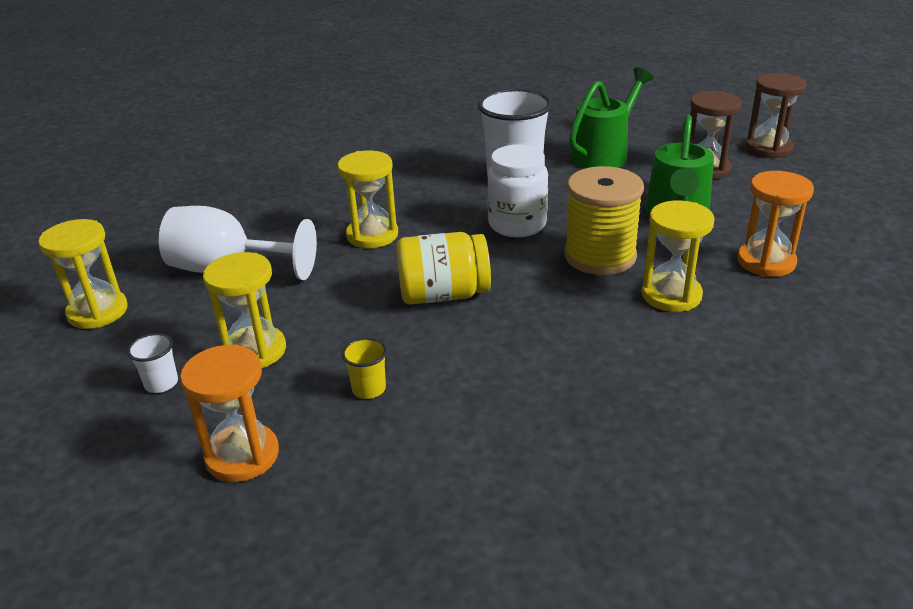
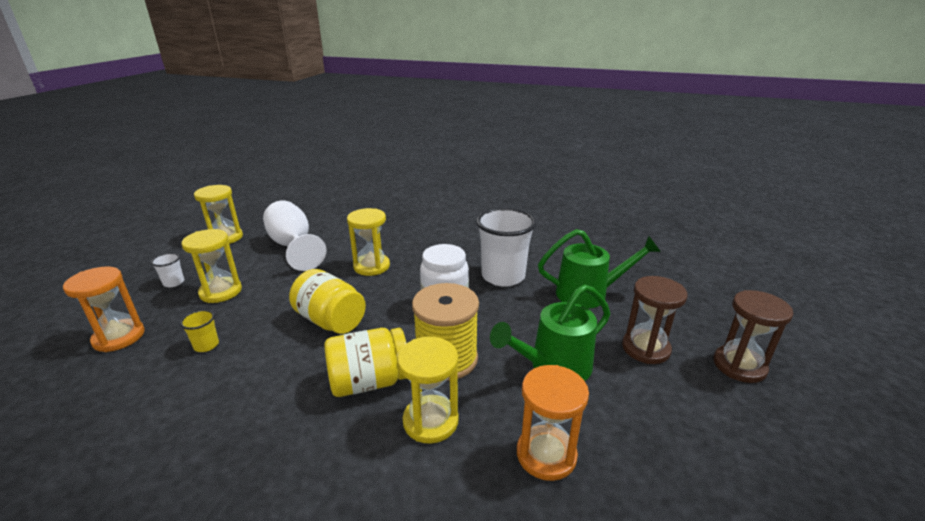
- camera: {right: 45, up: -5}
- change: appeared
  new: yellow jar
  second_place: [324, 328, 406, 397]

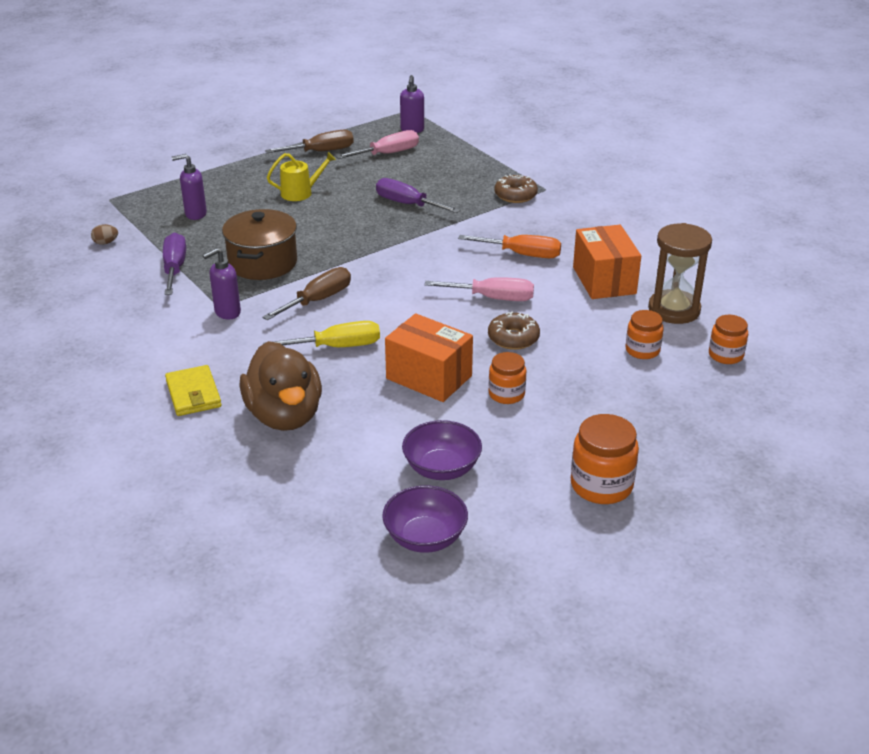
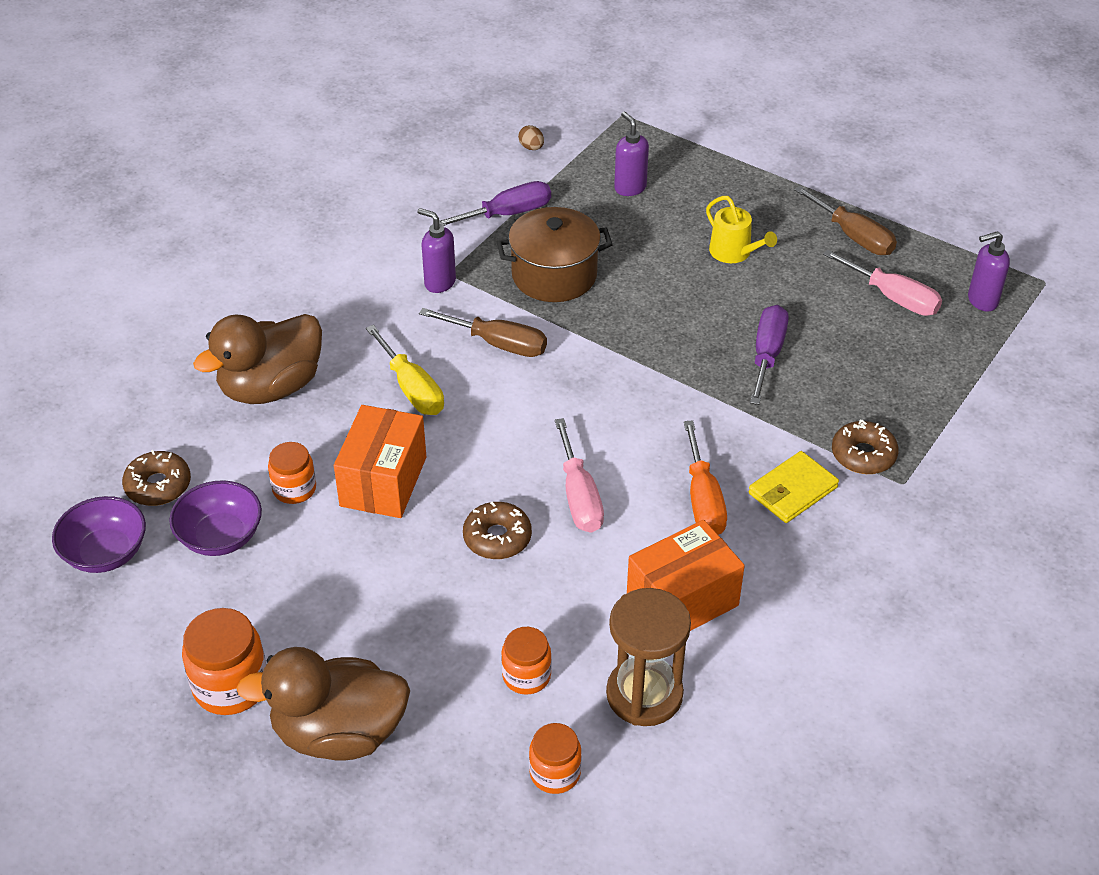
- camera: {right: 70, up: 10}
- change: appeared
  new: brown donut
  second_place: [122, 450, 191, 506]
- change: appeared
  new: brown duck
  second_place: [236, 647, 410, 761]
- change: relocated
  old: yellow wallet
  first_place: [165, 365, 222, 416]
  second_place: [749, 451, 839, 523]
- change: relocated
  old: orange jar
  first_place: [489, 352, 526, 404]
  second_place: [268, 442, 316, 504]

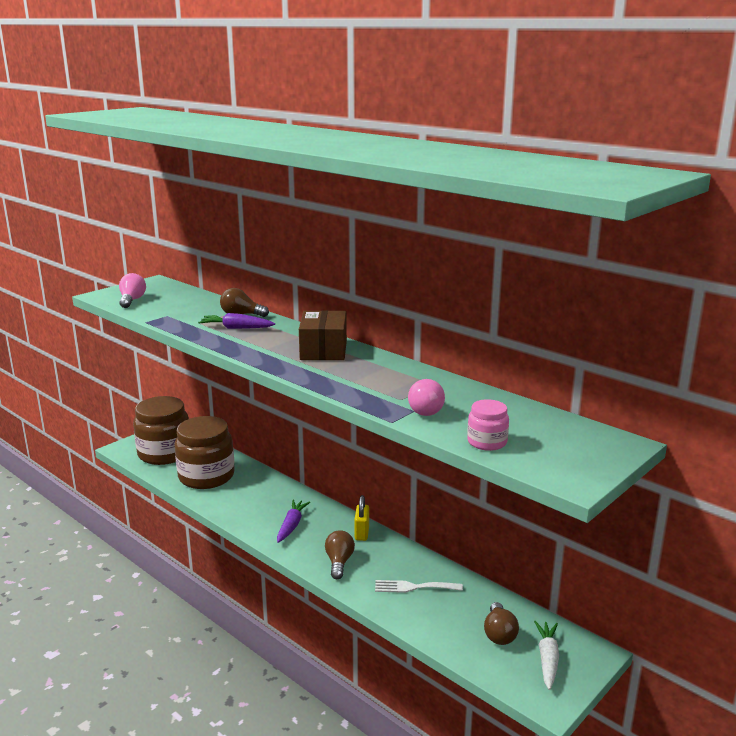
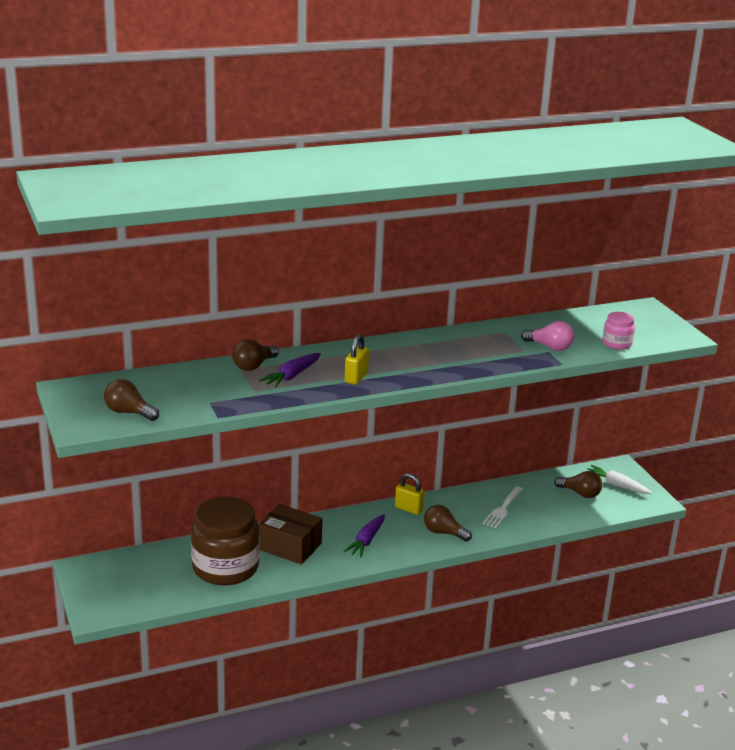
- camera: {right: -65, up: 5}
- change: missing
  old: brown jar
  first_place: [133, 396, 189, 465]
- change: appeared
  new: yellow padlock
  second_place: [345, 334, 369, 385]
- change: relocated
  old: brown box
  first_place: [299, 310, 347, 360]
  second_place: [258, 504, 322, 564]
- change: colour
  old: pink light bulb
  new: brown light bulb
  first_place: [119, 273, 146, 308]
  second_place: [104, 379, 159, 421]
- change: spun
  old: purple carrot
  first_place: [277, 500, 310, 543]
  second_place: [343, 514, 385, 557]
  degrees: -105

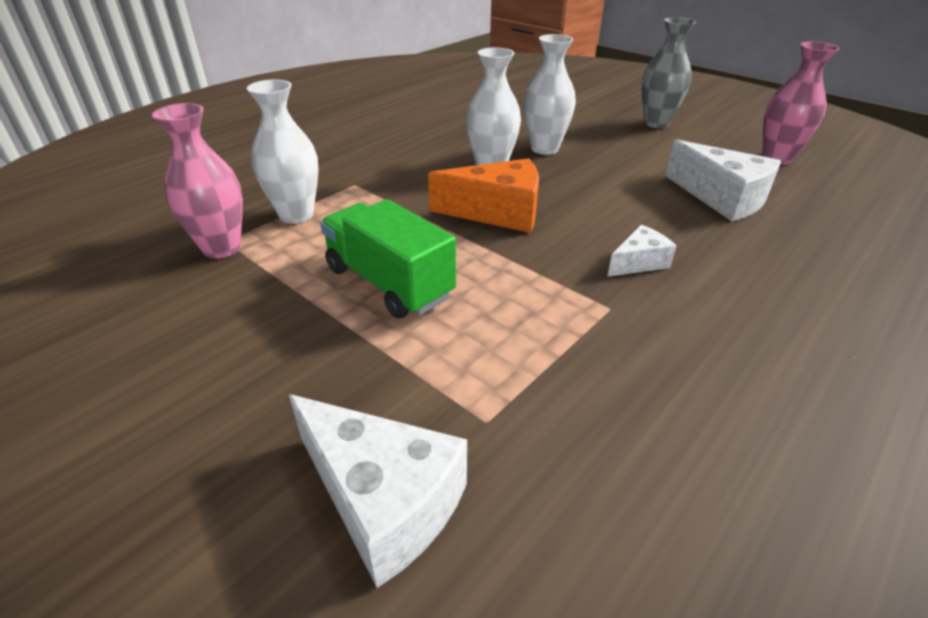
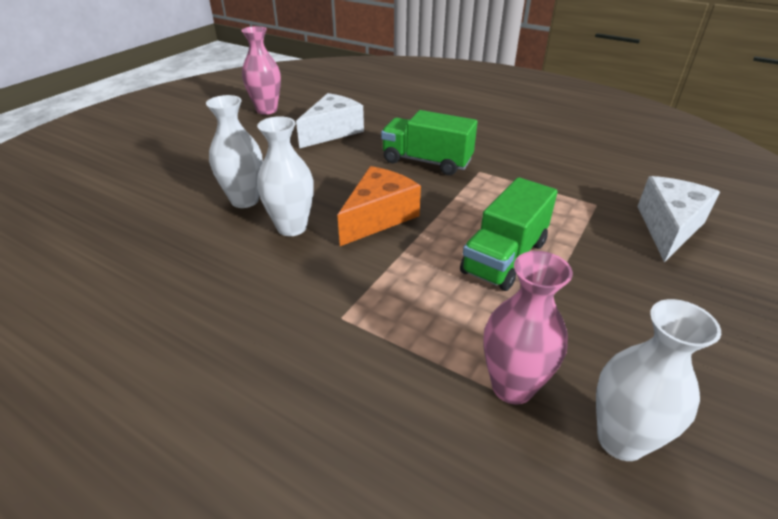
- camera: {right: -100, up: 0}
- change: missing
  old: grey vase
  first_place: [642, 17, 696, 128]
- change: relocated
  old: white vase
  first_place: [247, 79, 319, 224]
  second_place: [596, 299, 721, 461]
- change: exchanged
  old: white cheese
  new: green truck
  first_place: [607, 225, 677, 277]
  second_place: [381, 110, 477, 175]
- change: spun
  old: orange cheese
  first_place: [428, 158, 539, 233]
  second_place: [337, 166, 421, 246]
  degrees: 45

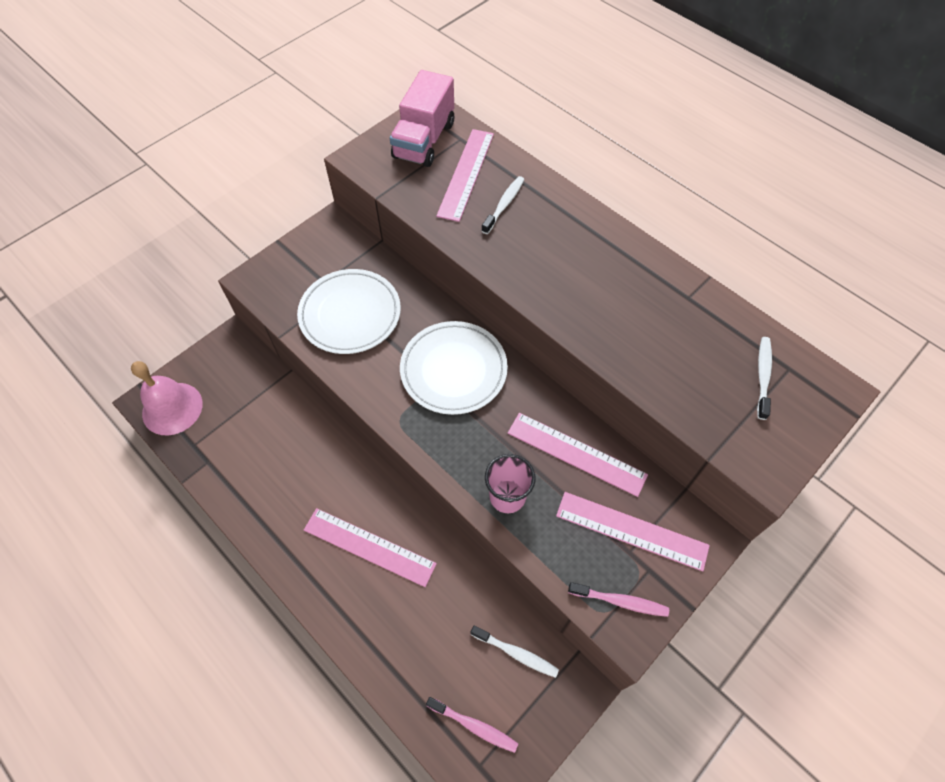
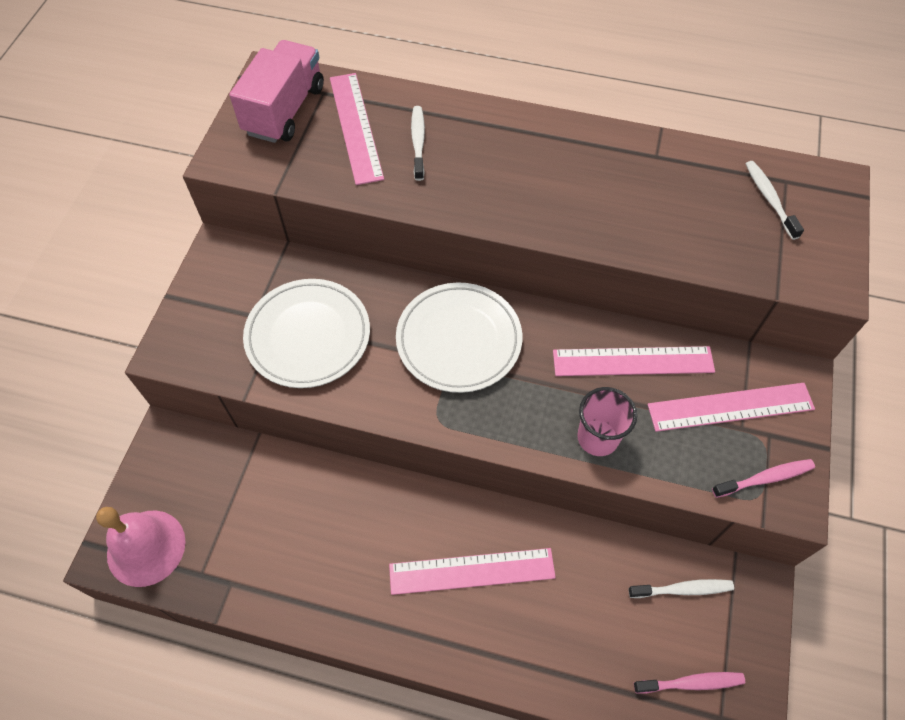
- camera: {right: -30, up: 0}
- change: spun
  old: pink truck
  first_place: [390, 70, 454, 167]
  second_place: [229, 40, 324, 143]
  degrees: -150

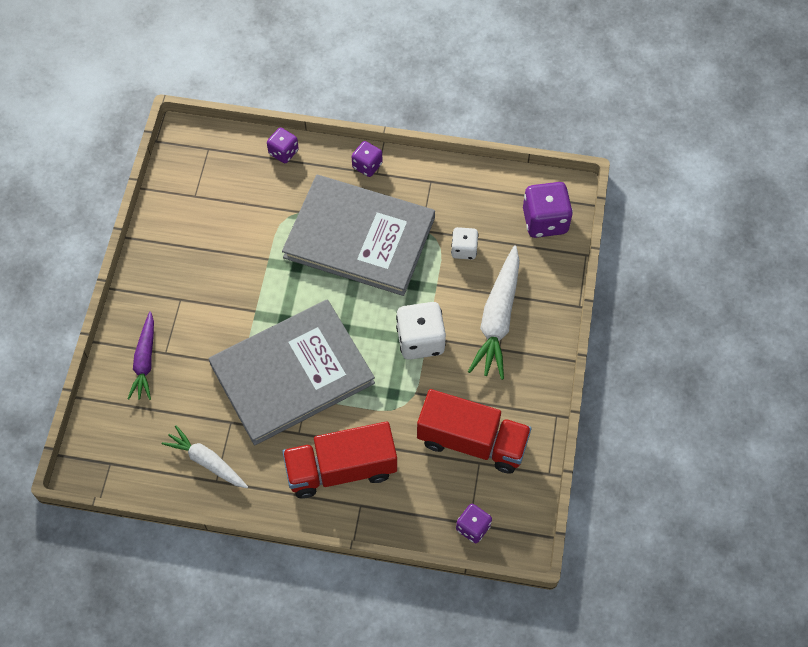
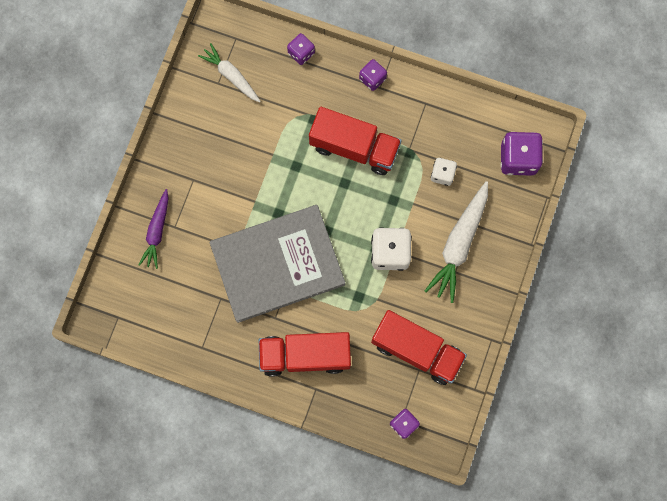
- camera: {right: 10, up: 15}
- change: relocated
  old: white carrot
  first_place: [162, 425, 248, 488]
  second_place: [198, 43, 261, 103]
- change: exchanged
  old: grey book
  new: red truck
  first_place: [282, 175, 435, 296]
  second_place: [309, 107, 402, 175]

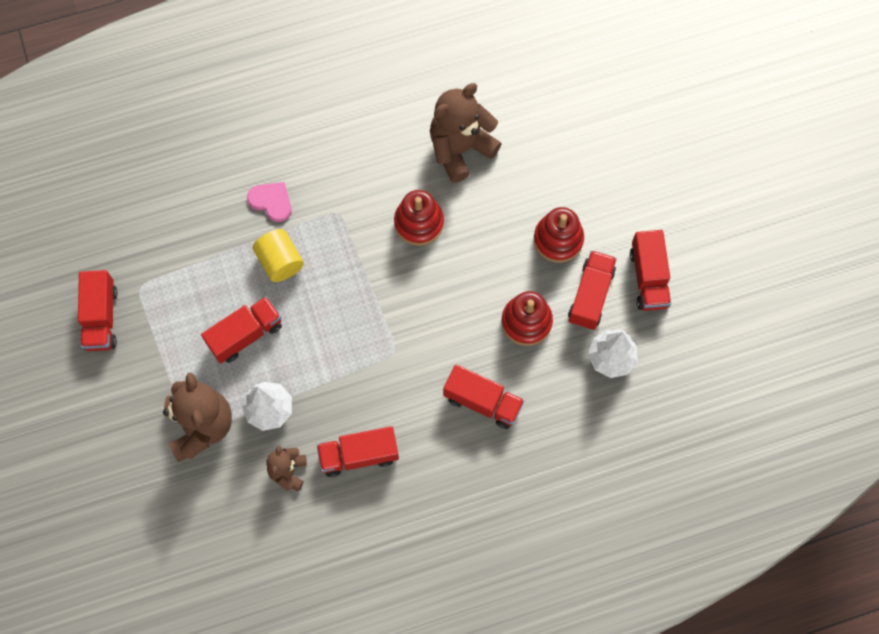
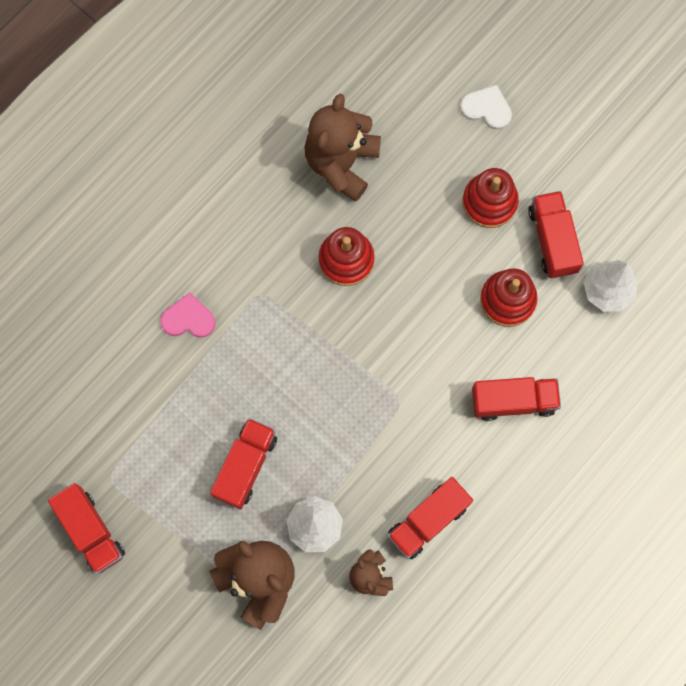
- camera: {right: -30, up: 5}
- change: missing
  old: yellow cylinder
  first_place: [253, 229, 304, 282]
- change: missing
  old: red truck
  first_place: [630, 230, 671, 311]
- change: appeared
  new: white heart
  second_place: [460, 85, 512, 130]

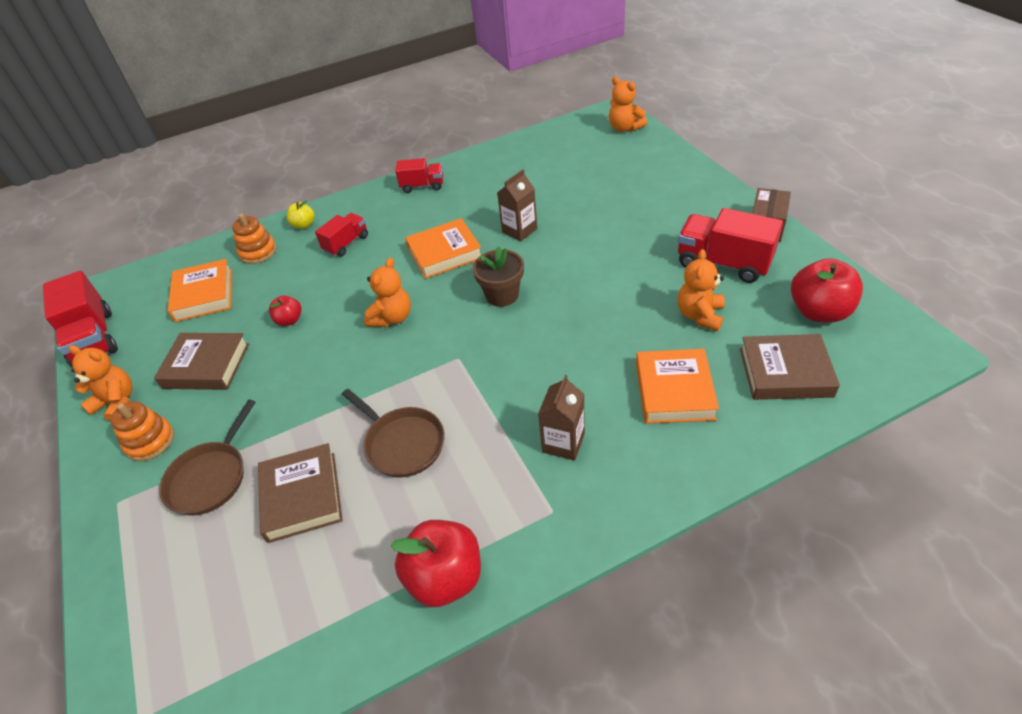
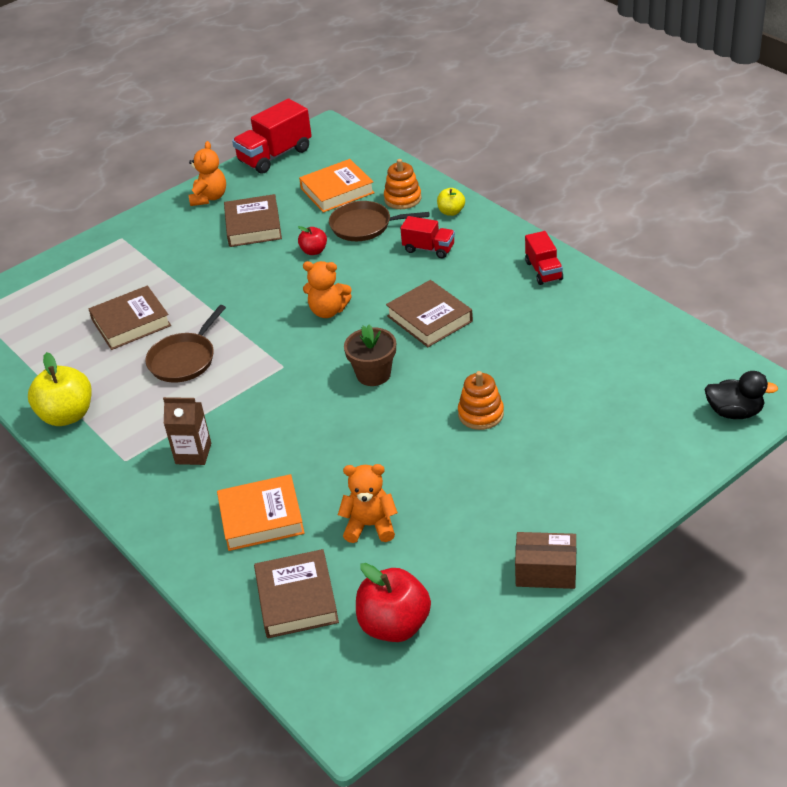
- camera: {right: 75, up: -5}
- change: missing
  old: brown carton
  first_place: [497, 169, 537, 242]
- change: missing
  old: red truck
  first_place: [678, 208, 783, 283]
- change: relocated
  old: orange stacking toy
  first_place: [110, 401, 174, 461]
  second_place: [458, 371, 504, 430]
- change: relocated
  old: brown pan
  first_place: [159, 400, 256, 516]
  second_place: [329, 201, 429, 241]
- change: exchanged
  old: orange teddy bear
  new: black duck
  first_place: [609, 77, 647, 132]
  second_place: [704, 371, 778, 419]
- change: colour
  old: red apple
  new: yellow apple
  first_place: [391, 520, 481, 607]
  second_place: [28, 352, 92, 426]
- change: colour
  old: orange book
  new: brown book
  first_place: [405, 218, 481, 279]
  second_place: [386, 280, 473, 347]

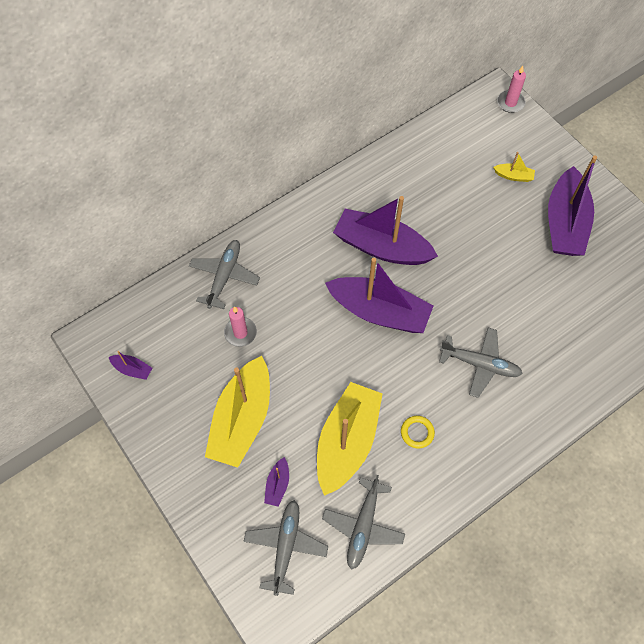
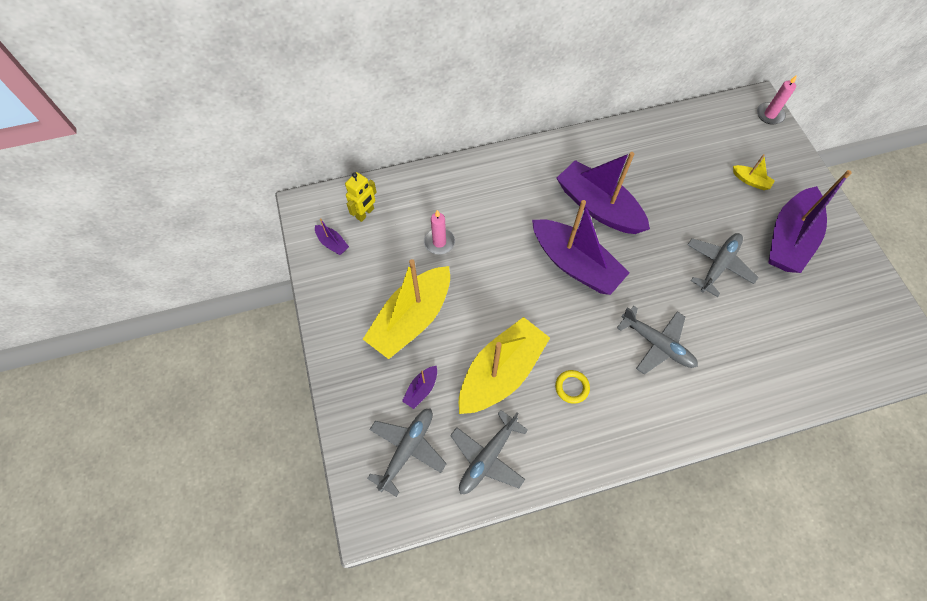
- camera: {right: 20, up: 0}
- change: appeared
  new: yellow robot
  second_place: [345, 172, 377, 222]
- change: relocated
  old: grey plane
  first_place: [189, 240, 260, 309]
  second_place: [687, 233, 758, 297]

